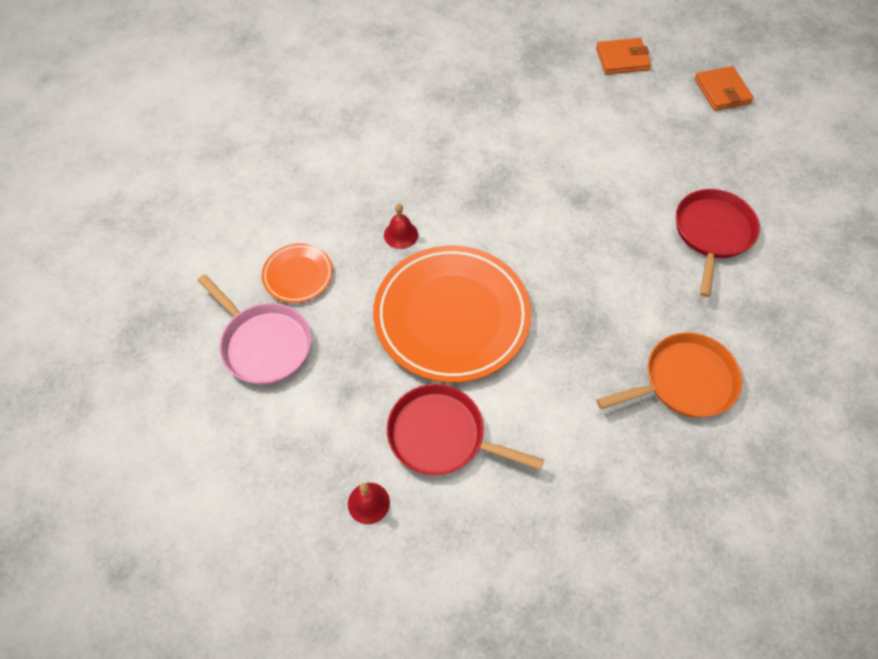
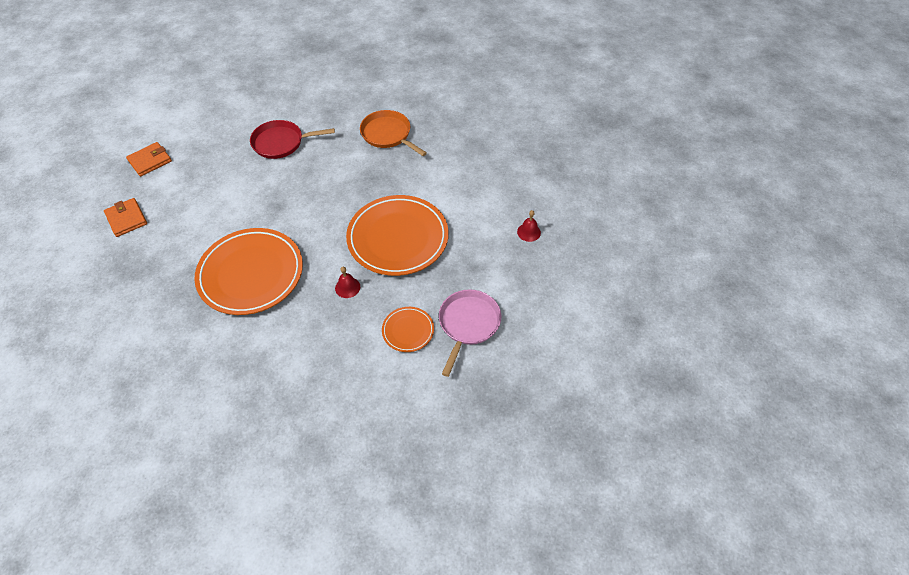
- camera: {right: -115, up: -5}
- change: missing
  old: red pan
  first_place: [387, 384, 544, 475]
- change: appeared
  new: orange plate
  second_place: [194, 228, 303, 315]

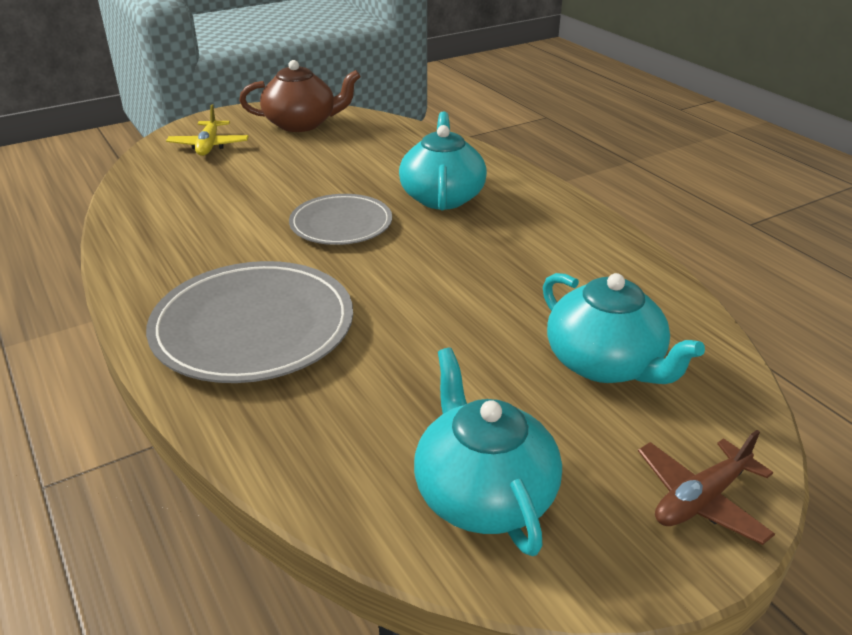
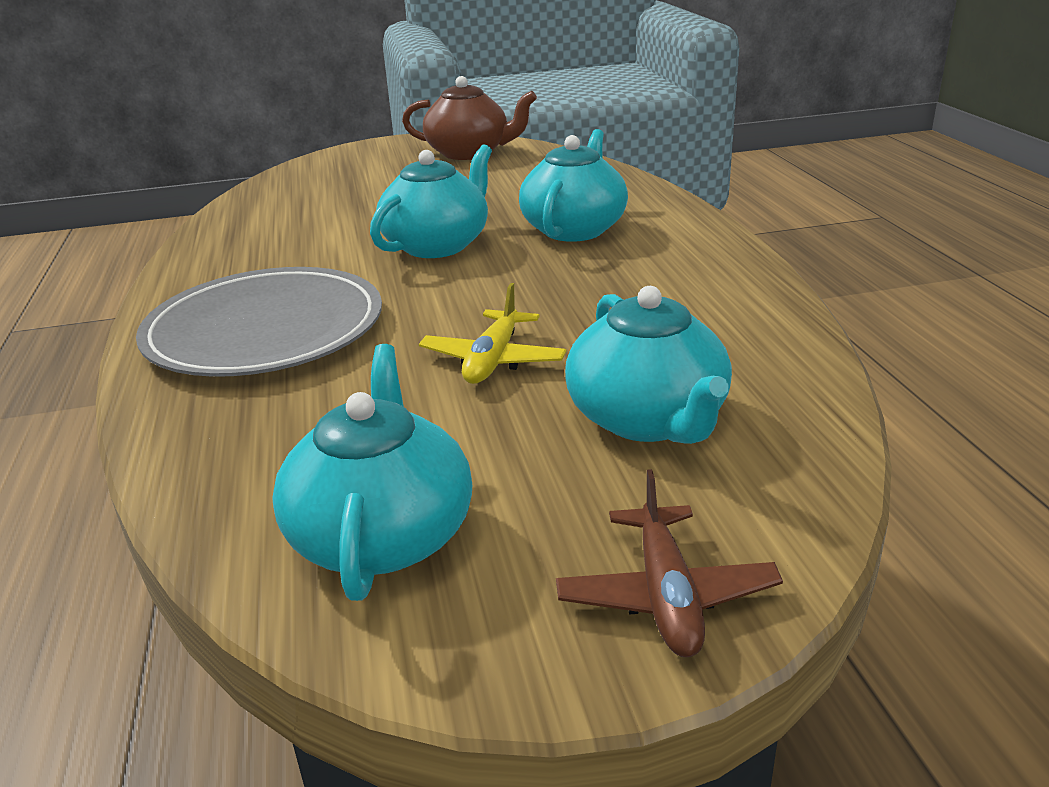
- camera: {right: 20, up: -5}
- change: relocated
  old: yellow plane
  first_place: [166, 105, 249, 156]
  second_place: [419, 283, 567, 384]
- change: exchanged
  old: grey plate
  new: turquoise teapot
  first_place: [289, 194, 392, 245]
  second_place: [370, 144, 492, 258]
- change: spun
  old: brown plane
  first_place: [638, 430, 775, 545]
  second_place: [556, 469, 783, 657]
  degrees: -75

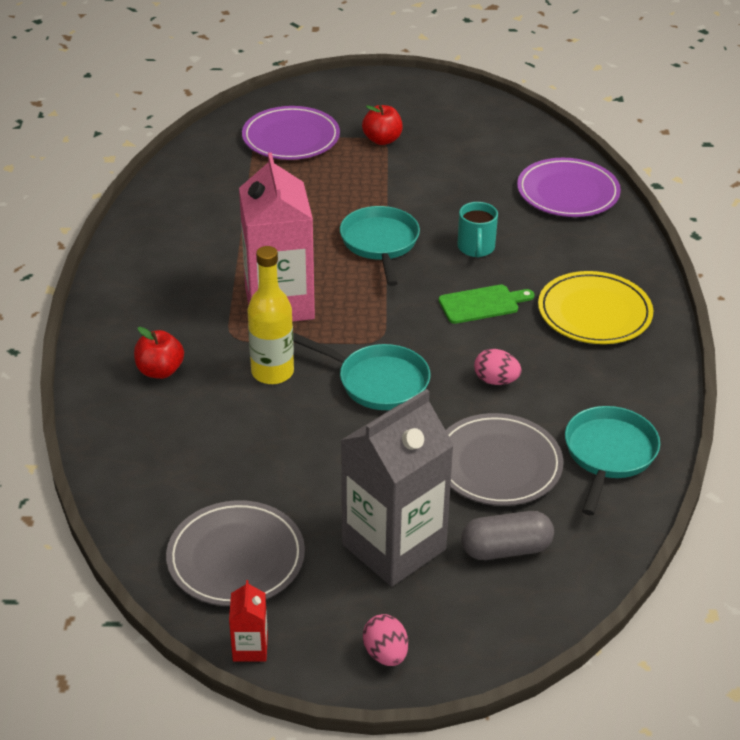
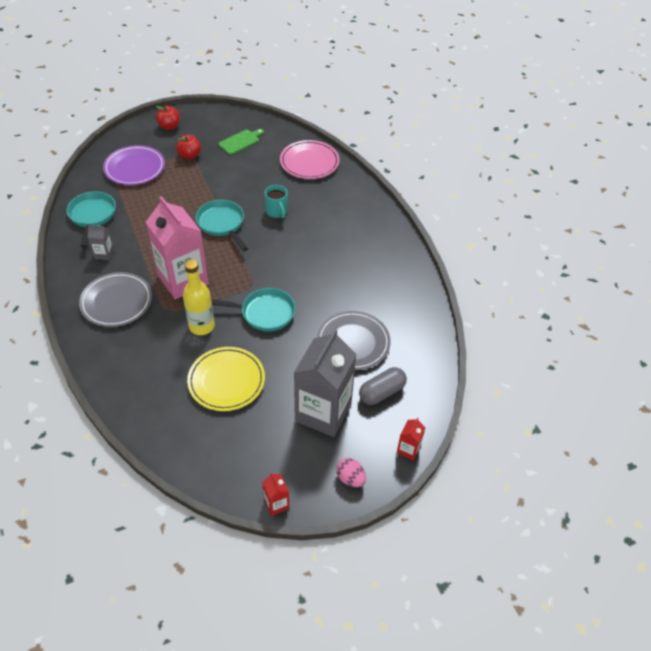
- camera: {right: -25, up: 10}
- change: missing
  old: pink egg
  first_place: [474, 349, 521, 385]
- change: appeared
  new: grey carton
  second_place: [88, 225, 114, 260]
- change: appeared
  new: red carton
  second_place: [397, 418, 425, 461]
- change: relocated
  old: red apple
  first_place: [134, 327, 184, 379]
  second_place: [156, 106, 180, 130]
- change: relocated
  old: grey plate
  first_place: [166, 500, 305, 606]
  second_place: [79, 272, 152, 327]
- change: relocated
  old: green cutting board
  first_place: [439, 285, 535, 324]
  second_place: [218, 129, 264, 155]
- change: relocated
  old: yellow plate
  first_place: [538, 271, 653, 344]
  second_place: [187, 347, 265, 411]
- change: relocated
  old: turquoise pan
  first_place: [565, 406, 660, 515]
  second_place: [67, 191, 116, 247]
- change: colour
  old: purple plate
  new: pink plate
  first_place: [517, 158, 621, 217]
  second_place: [280, 140, 340, 179]

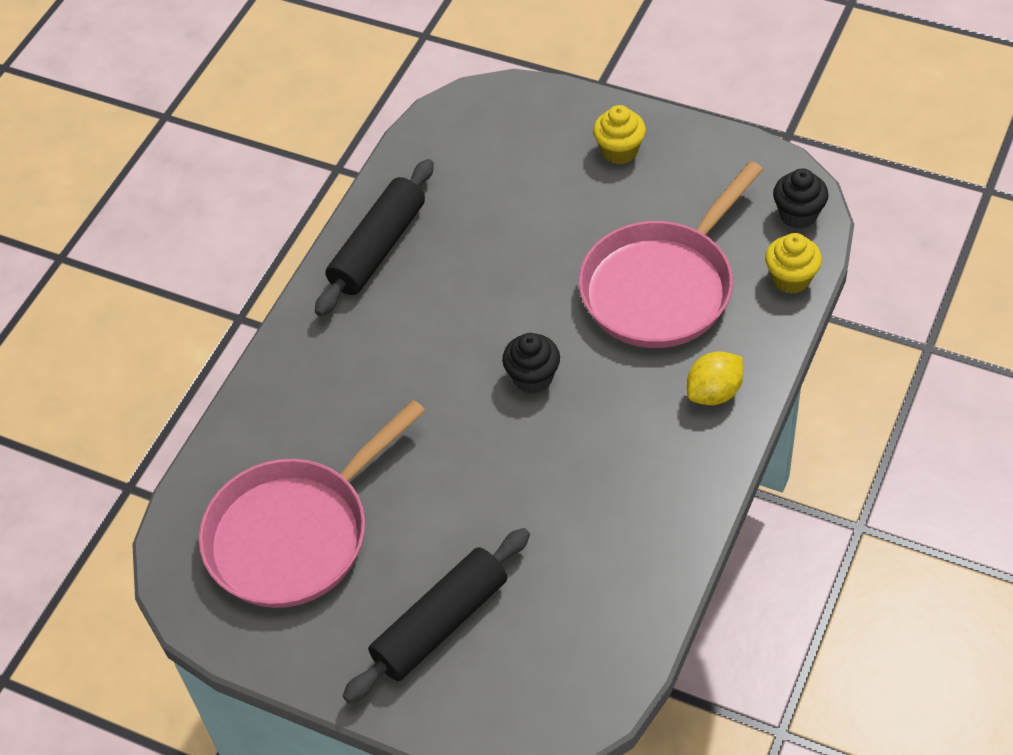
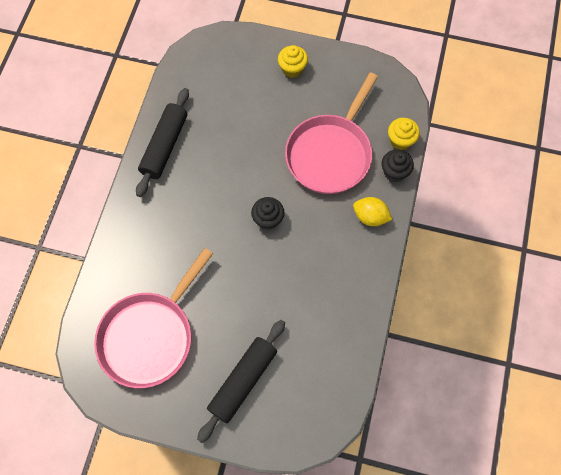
- camera: {right: -15, up: 15}
- change: relocated
  old: black cupcake
  first_place: [773, 168, 829, 229]
  second_place: [382, 150, 414, 182]
- change: spun
  old: yellow lemon
  first_place: [687, 351, 743, 405]
  second_place: [353, 197, 392, 226]
  degrees: 75

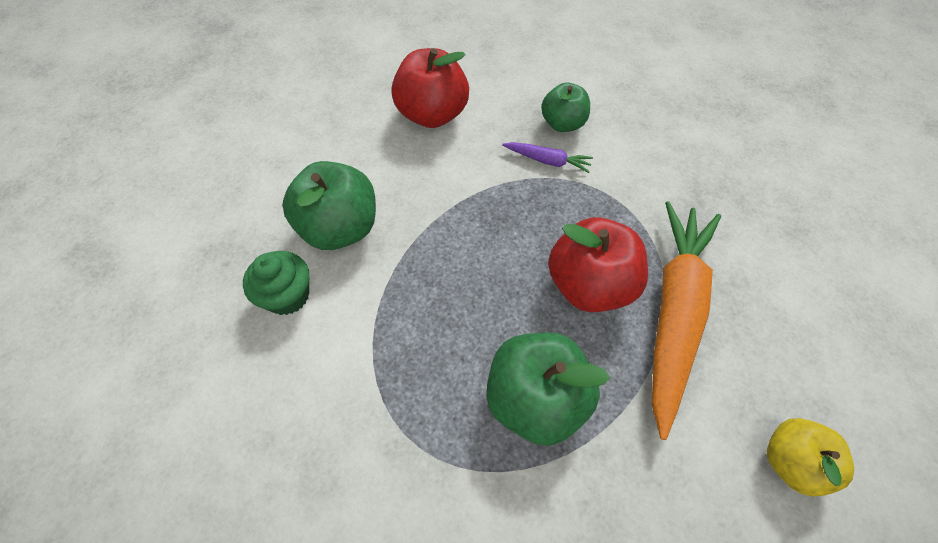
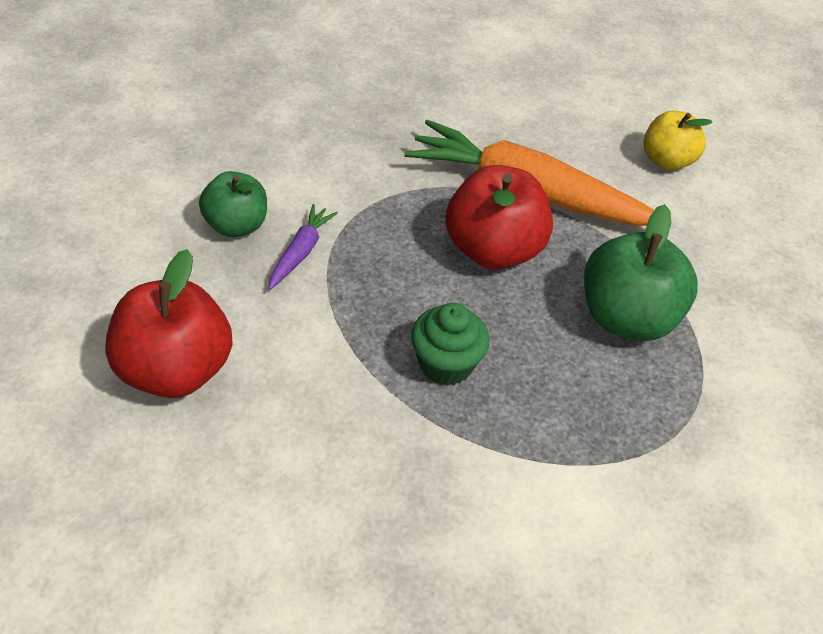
- camera: {right: -90, up: -10}
- change: missing
  old: green apple
  first_place: [283, 161, 376, 250]
- change: relocated
  old: green cupcake
  first_place: [243, 251, 309, 315]
  second_place: [411, 303, 489, 386]

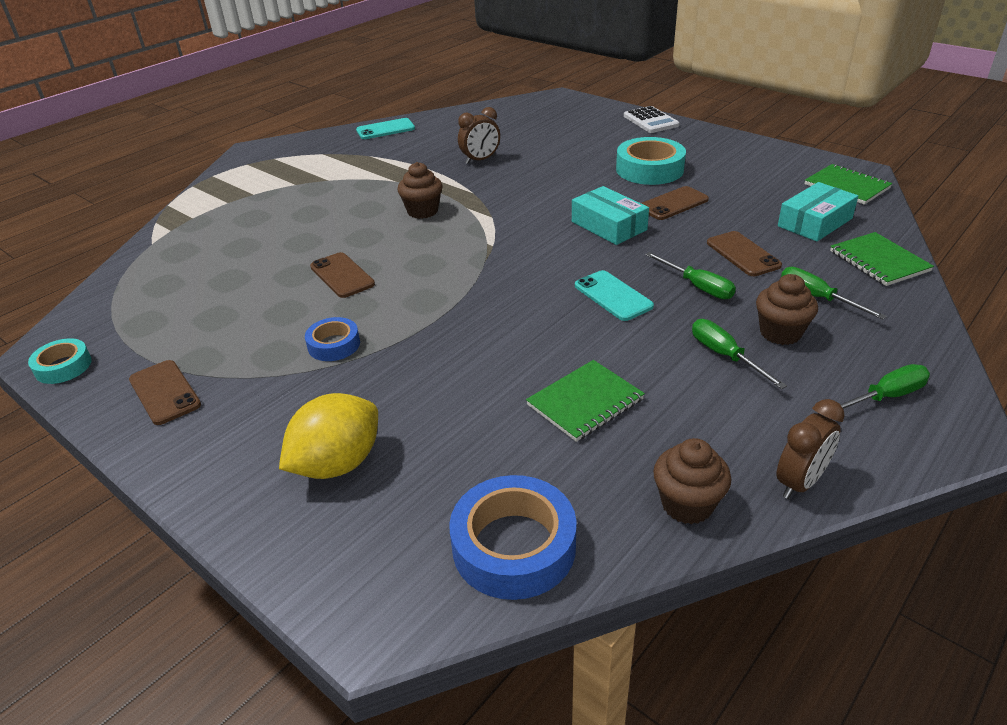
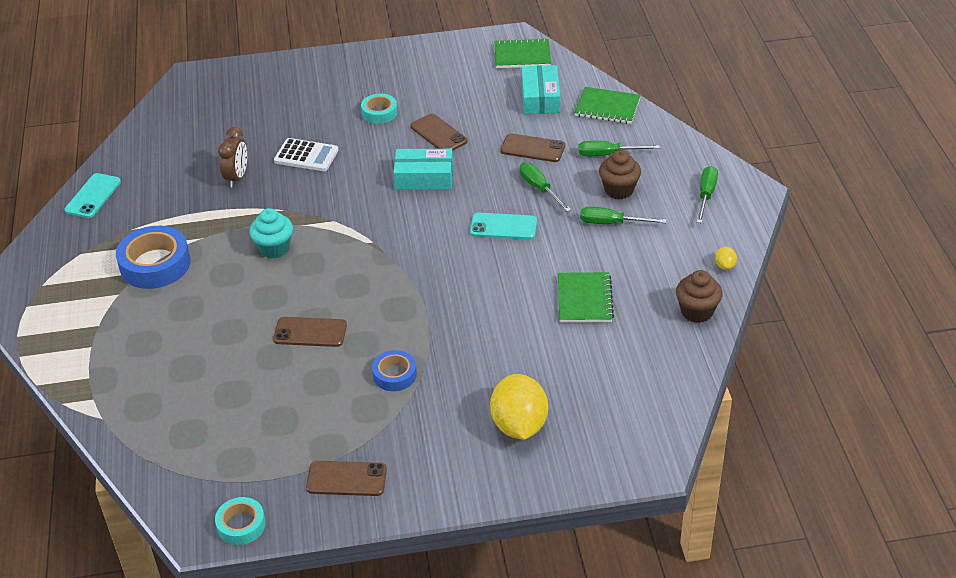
- camera: {right: -50, up: 5}
- change: relocated
  old: blue tape
  first_place: [449, 475, 577, 600]
  second_place: [116, 226, 191, 289]
- change: relocated
  old: white calculator
  first_place: [624, 106, 679, 133]
  second_place: [274, 138, 339, 171]
- change: exchanged
  old: brown clock
  new: yellow lemon
  first_place: [776, 399, 845, 499]
  second_place: [715, 247, 737, 270]
- change: colour
  old: brown cupcake
  new: turquoise cupcake
  first_place: [397, 162, 443, 219]
  second_place: [249, 208, 293, 259]
- change: spun
  old: brown phone
  first_place: [641, 186, 709, 220]
  second_place: [410, 114, 467, 151]
  degrees: -45
- change: spun
  old: green screwdriver
  first_place: [645, 252, 736, 299]
  second_place: [519, 162, 571, 212]
  degrees: -120
- change: size
  old: turquoise tape
  first_place: [616, 137, 686, 185]
  second_place: [361, 93, 398, 124]
  factor: 0.57

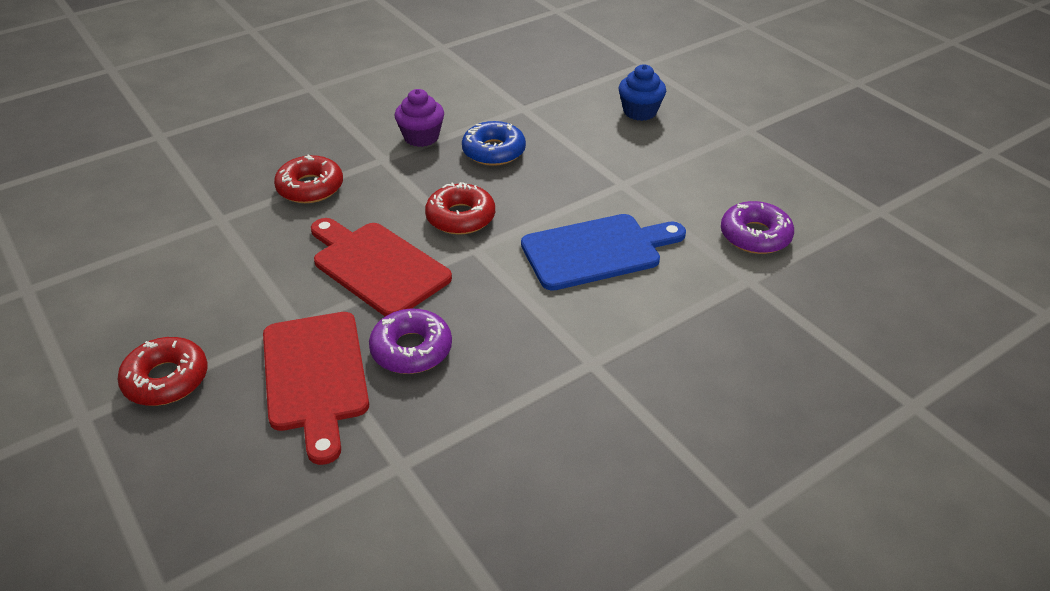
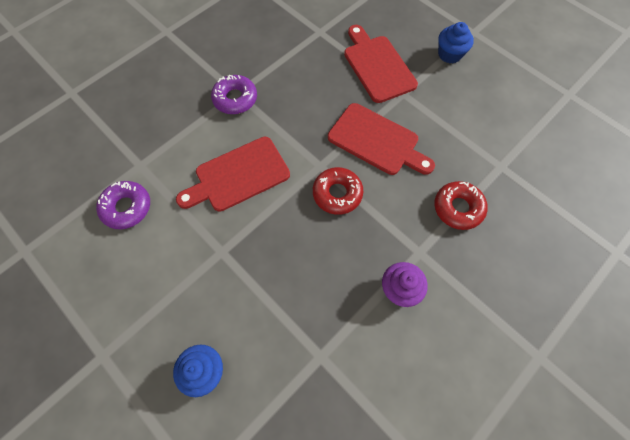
- camera: {right: 170, up: 25}
- change: missing
  old: blue donut
  first_place: [462, 121, 526, 166]
- change: relocated
  old: purple donut
  first_place: [369, 309, 452, 374]
  second_place: [211, 75, 257, 114]
- change: exchanged
  old: red donut
  new: blue cupcake
  first_place: [117, 337, 208, 406]
  second_place: [438, 22, 474, 63]
- change: colour
  old: blue cutting board
  new: red cutting board
  first_place: [521, 214, 686, 291]
  second_place: [176, 137, 290, 212]

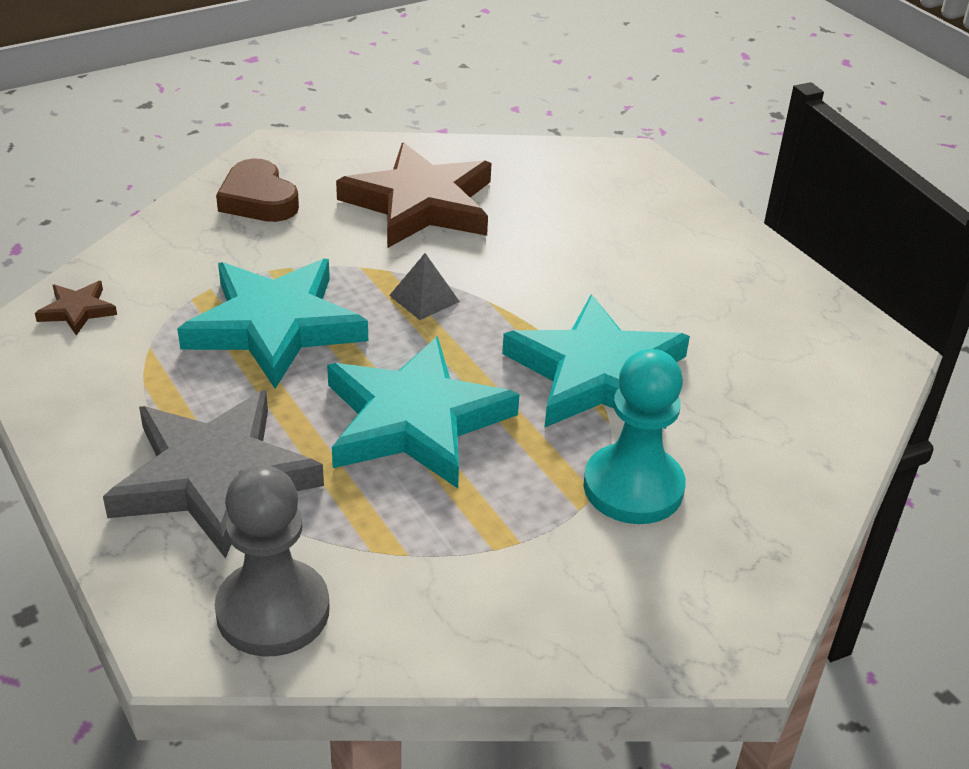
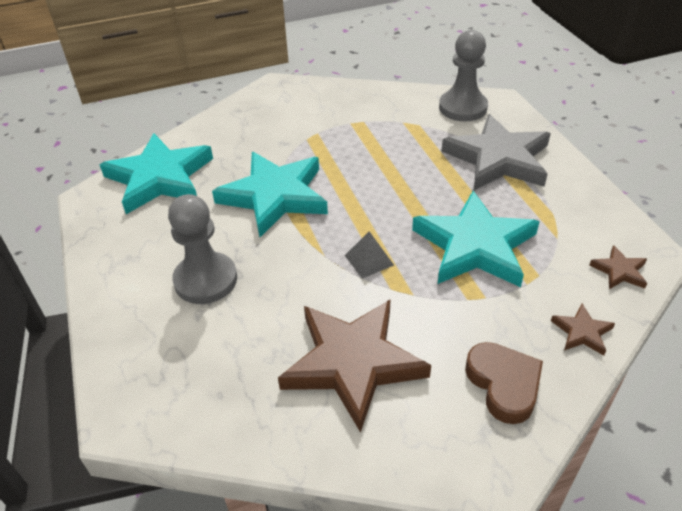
- camera: {right: -165, up: 5}
- change: missing
  old: turquoise pawn
  first_place: [583, 349, 685, 524]
- change: appeared
  new: grey pawn
  second_place: [168, 194, 237, 304]
- change: appeared
  new: brown star
  second_place: [551, 304, 615, 356]
- change: relocated
  old: turquoise star
  first_place: [327, 336, 520, 488]
  second_place: [99, 133, 213, 214]

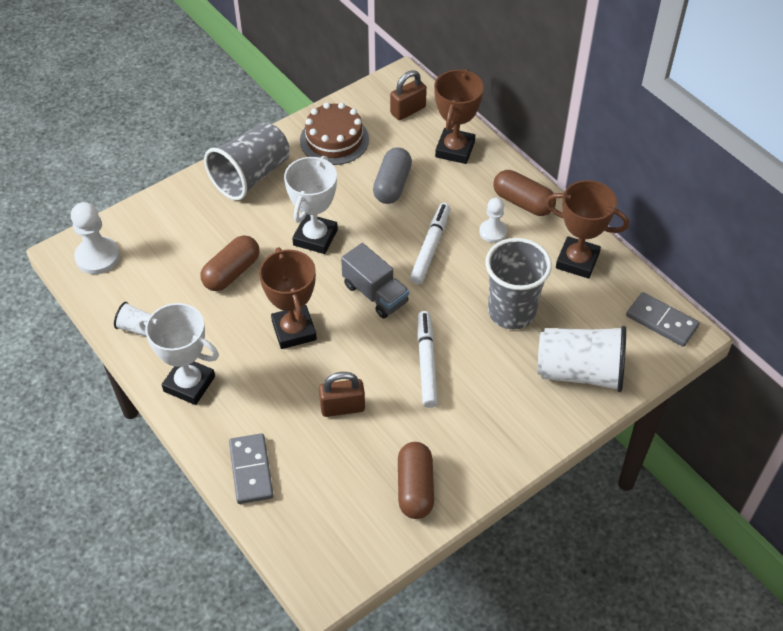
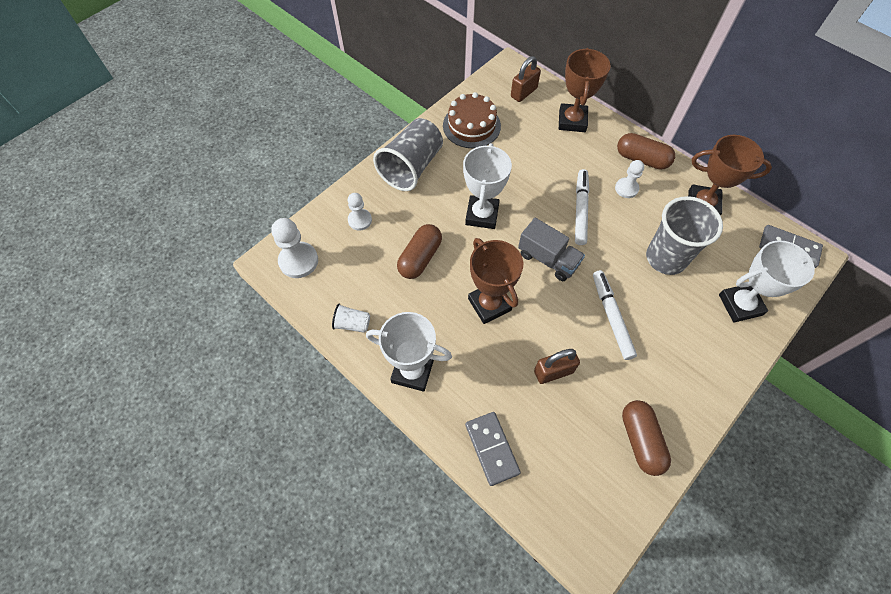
- camera: {right: -10, up: 10}
- change: missing
  old: grey capsule
  first_place: [373, 147, 412, 204]
- change: appeared
  new: white pawn
  second_place: [348, 193, 372, 230]
- change: exchanged
  old: white cup
  new: white trophy
  first_place: [538, 326, 626, 392]
  second_place: [719, 240, 817, 323]

